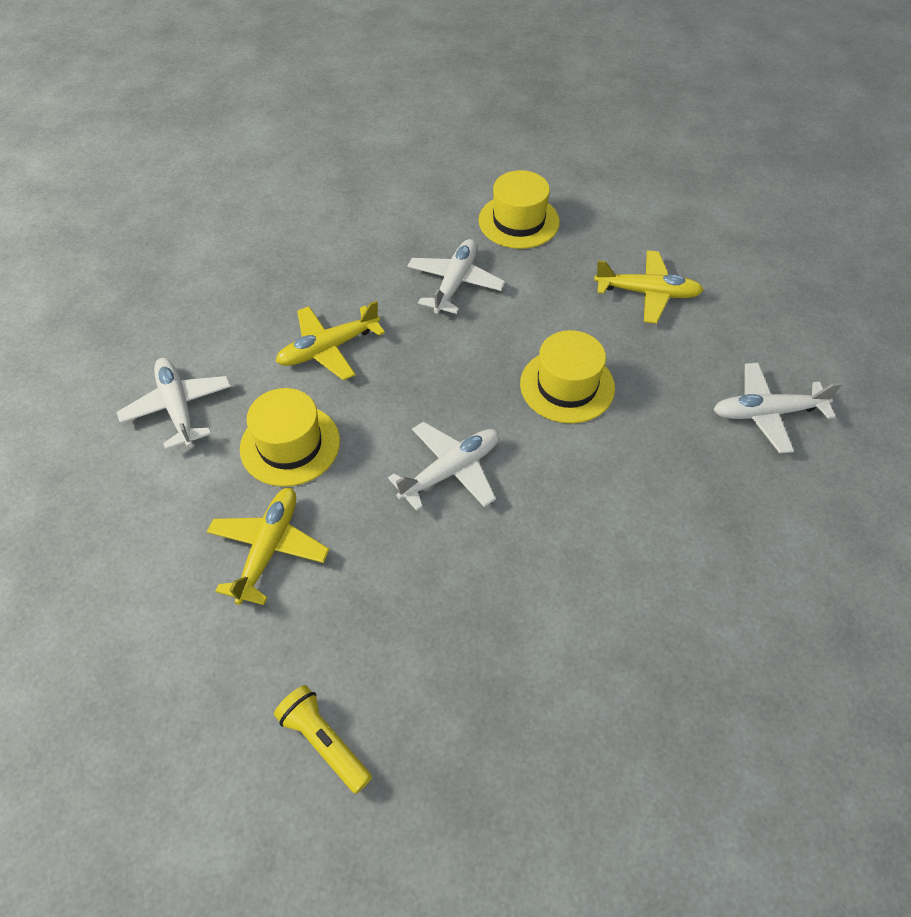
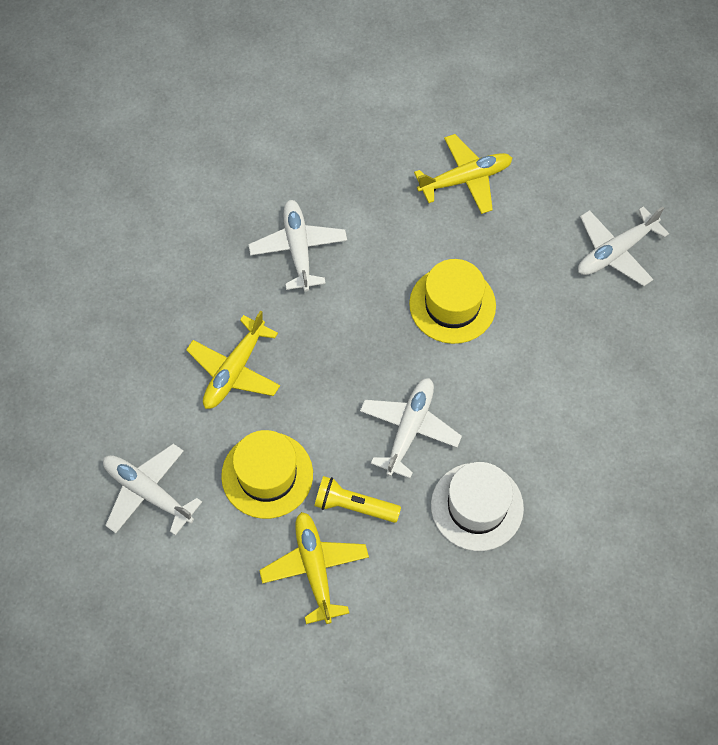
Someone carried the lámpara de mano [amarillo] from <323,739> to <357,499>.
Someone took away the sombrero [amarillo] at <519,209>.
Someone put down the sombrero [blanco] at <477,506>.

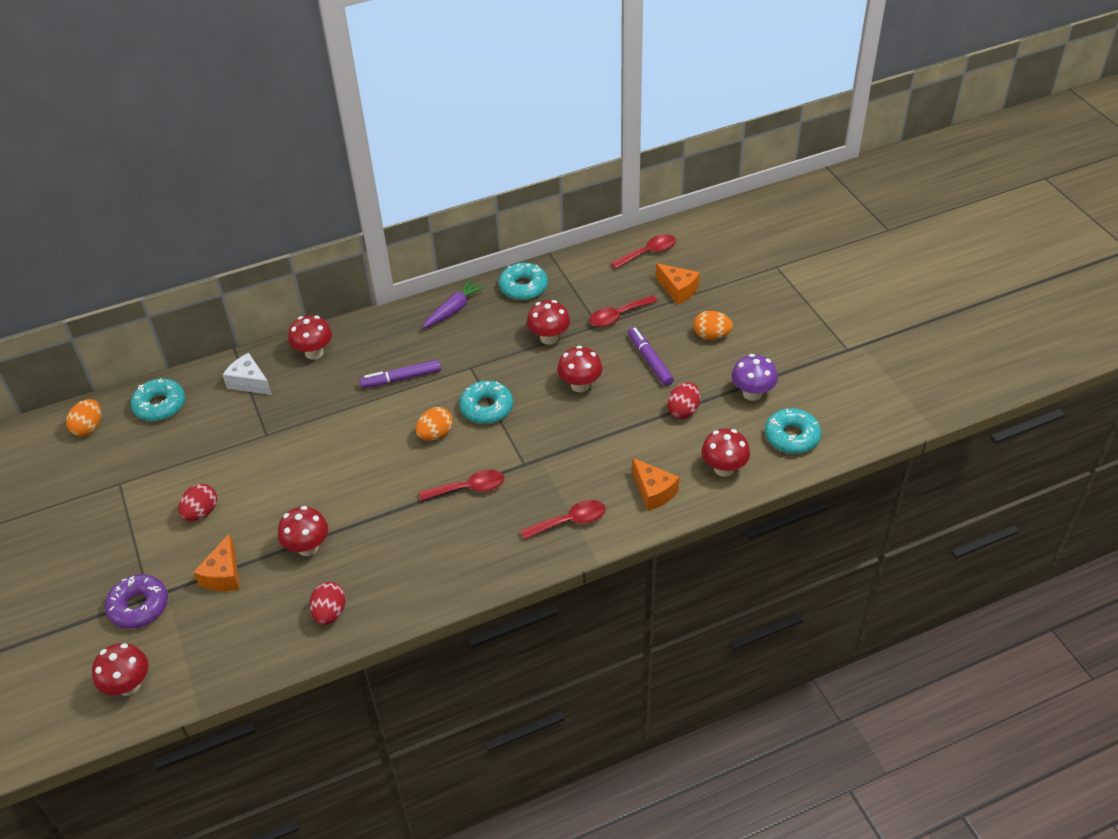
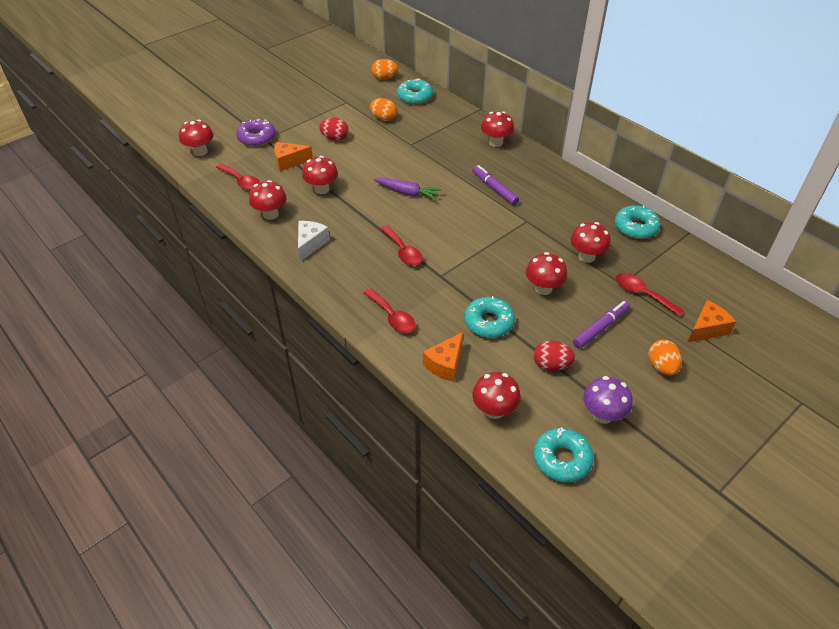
Someone carried the queso [blanco] from <247,374> to <314,241>.
Someone swapped the huevo [rojo] at <328,603> for the seta [rojo] at <268,200>.
Someone carried the huevo [naranja] from <434,424> to <383,109>.
Someone carried the zanahoria [morado] from <454,303> to <408,189>.
Someone carried the rosquilla [turquesa] from <486,402> to <489,317>.
Someone carried the cuchara [rojo] from <643,251> to <238,177>.
Someone rotated the queso [naranja] at <678,283> by 150 degrees counterclockwise.

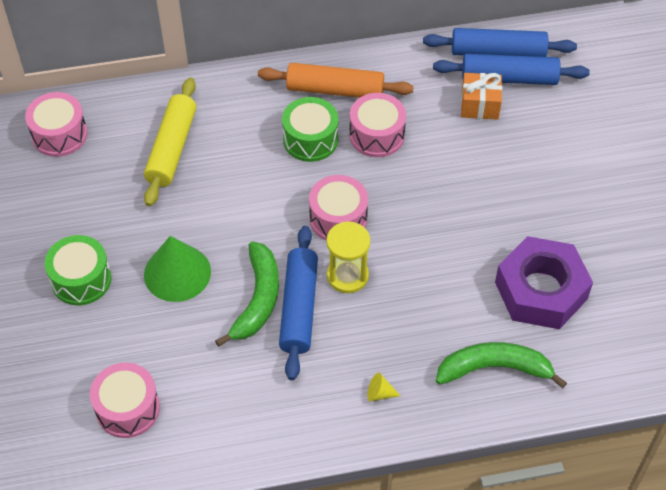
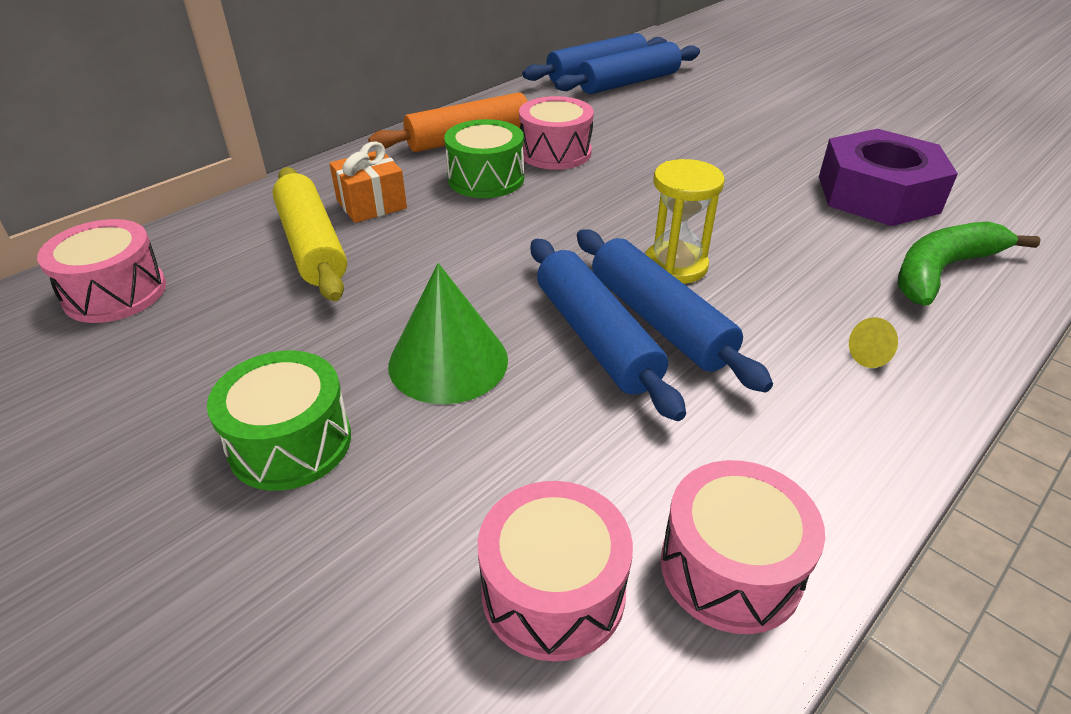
Someone swapped the plátano [verde] at <247,294> for the rodillo [azul] at <608,330>.
Someone carried the tambor [rosa] from <338,207> to <743,547>.
Someone carried the regalo [naranja] from <481,96> to <368,182>.

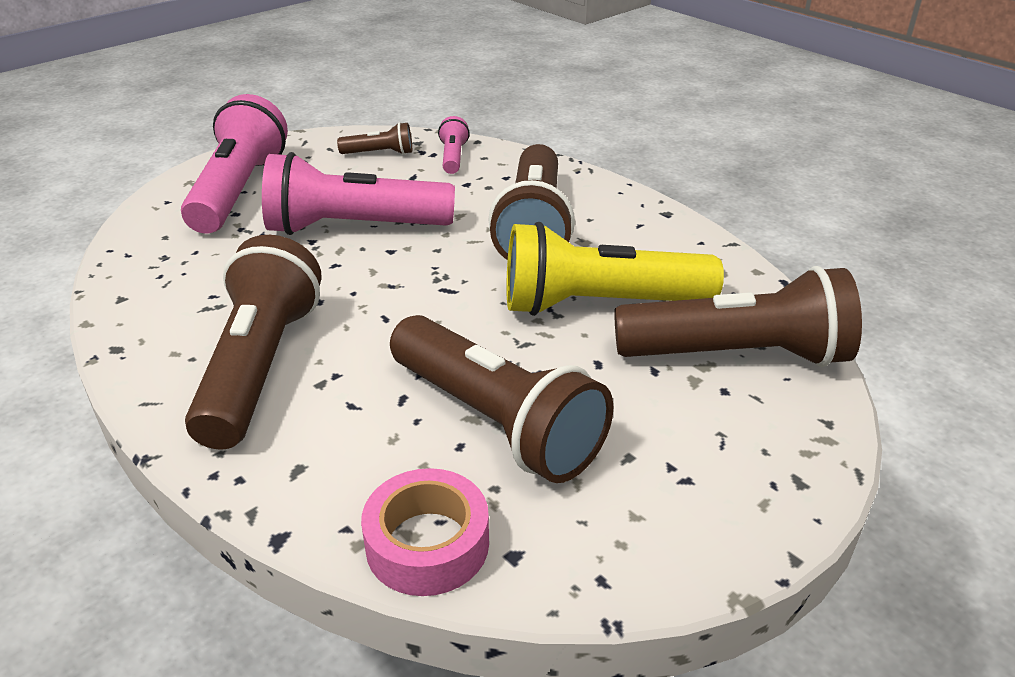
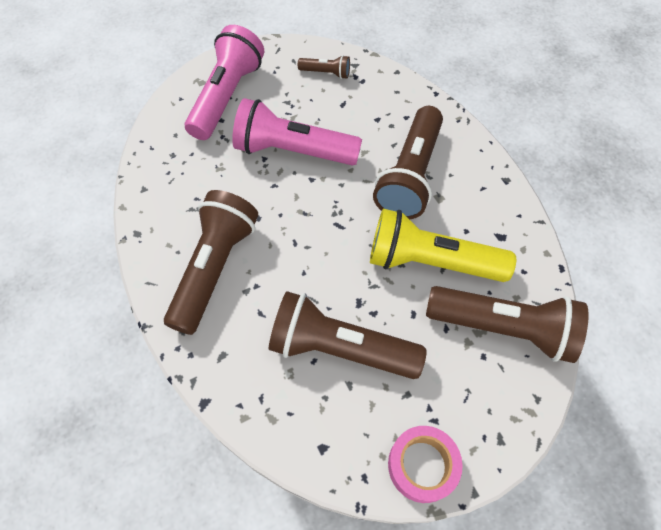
Someone carried the cinta adhesiva [rosa] from <425,532> to <425,464>.
Someone rotated the lámpara de mano [marrón] at <501,399> by 135 degrees clockwise.
Someone took away the lámpara de mano [rosa] at <454,145>.

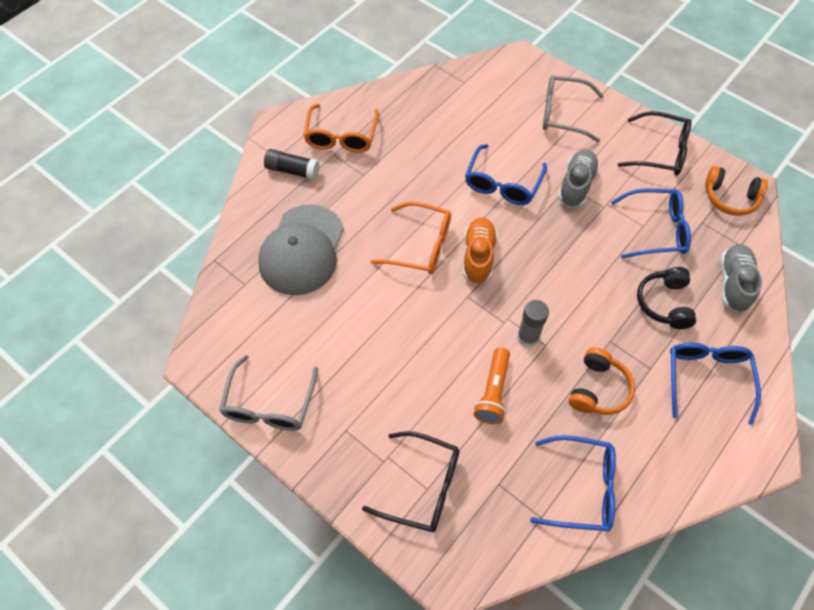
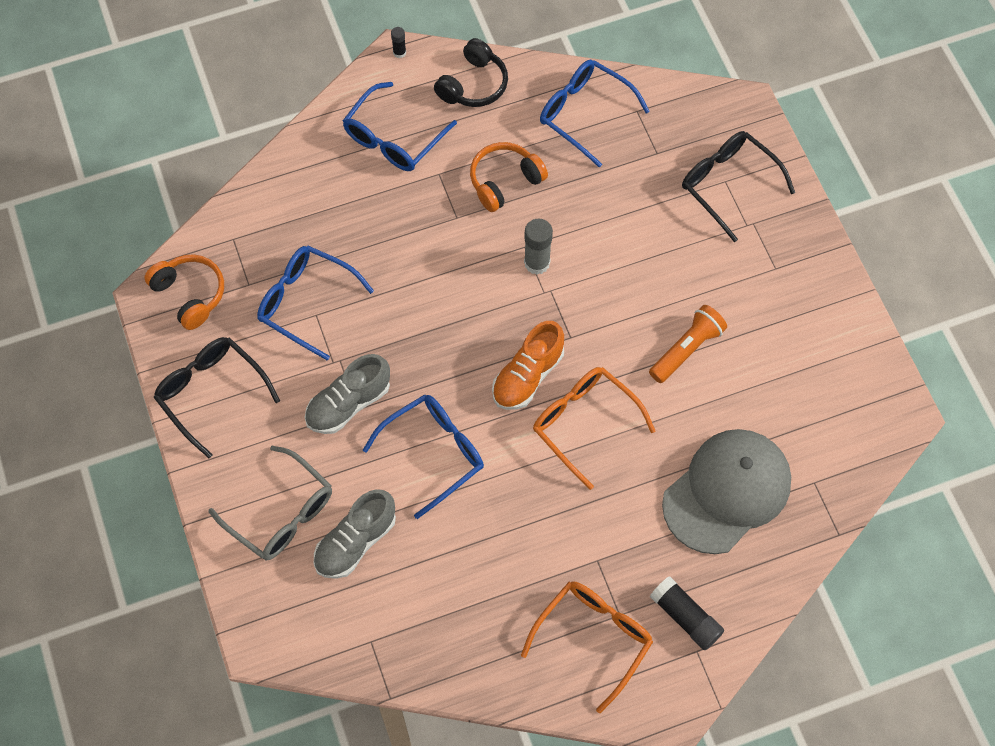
Someone took away the gafas [gris] at <268,393>.
Someone carried the lámpara de mano [naranja] from <492,386> to <688,344>.
Someone carried the auriculares [negro] from <666,298> to <471,72>.
Someone carried the zapato [gris] from <741,278> to <355,534>.
Someone put down the barra de pegamento [negro] at <398,42>.

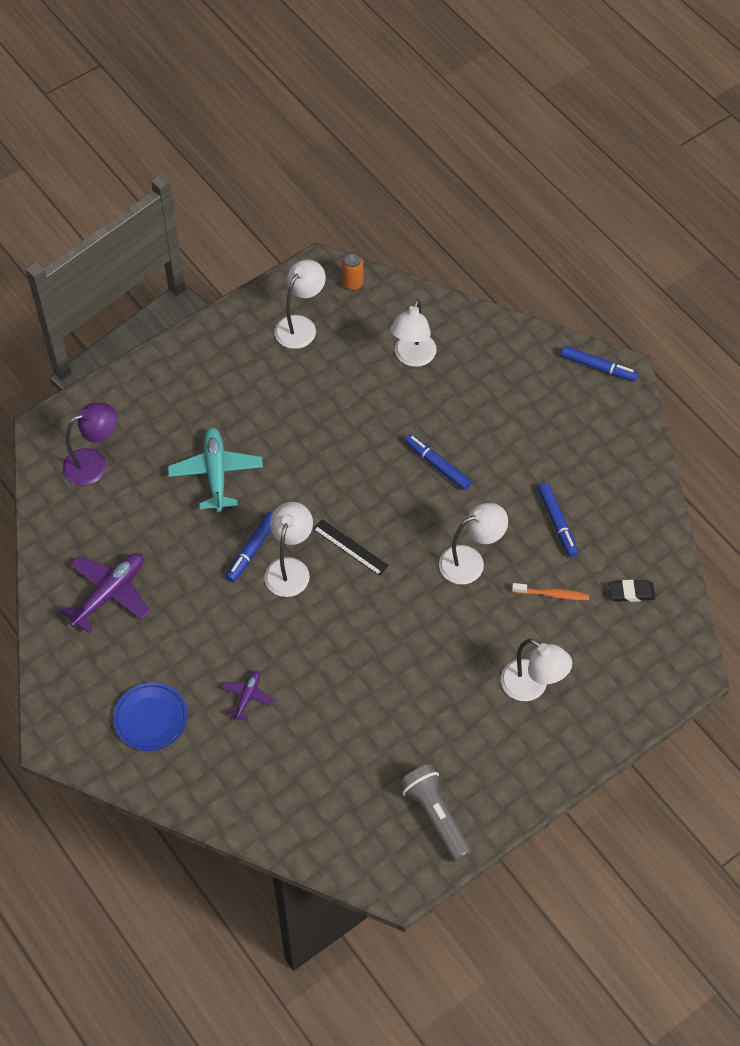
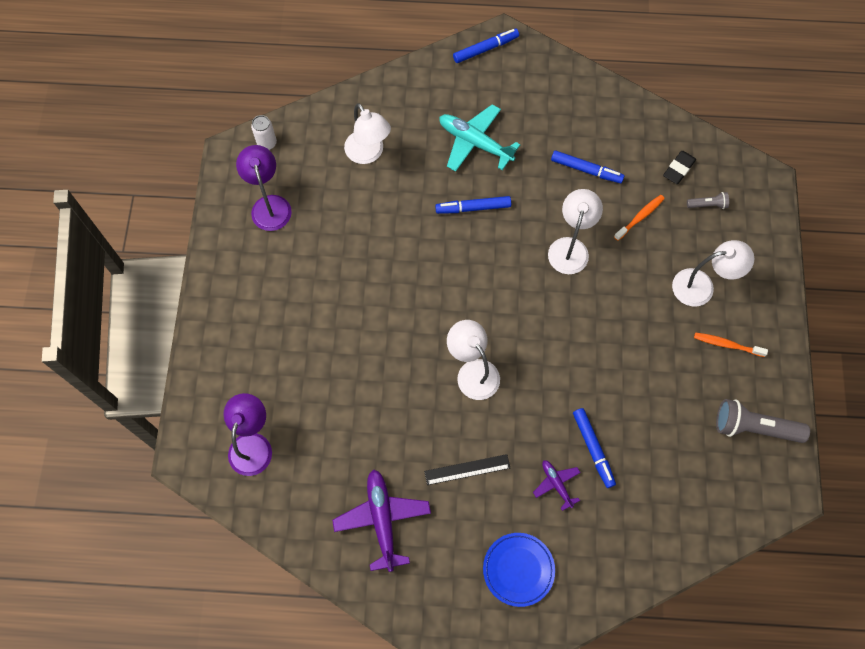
Someone carried the avión [turquesa] from <215,469> to <479,138>.
Someone carried the rotulador [azul] from <249,547> to <594,448>.
Someone repainted the lámpara [blanco] at <300,304>, which became the lámpara [morado] at <264,188>.
Someone carried the regla [negro] from <351,547> to <467,469>.
Someone repainted the lata [naranja] at <352,271>, which became the lata [blanco] at <264,132>.
Someone put down the lámpara de mano [gris] at <708,200>.
Someone put down the cepillo de dientes [naranja] at <731,344>.

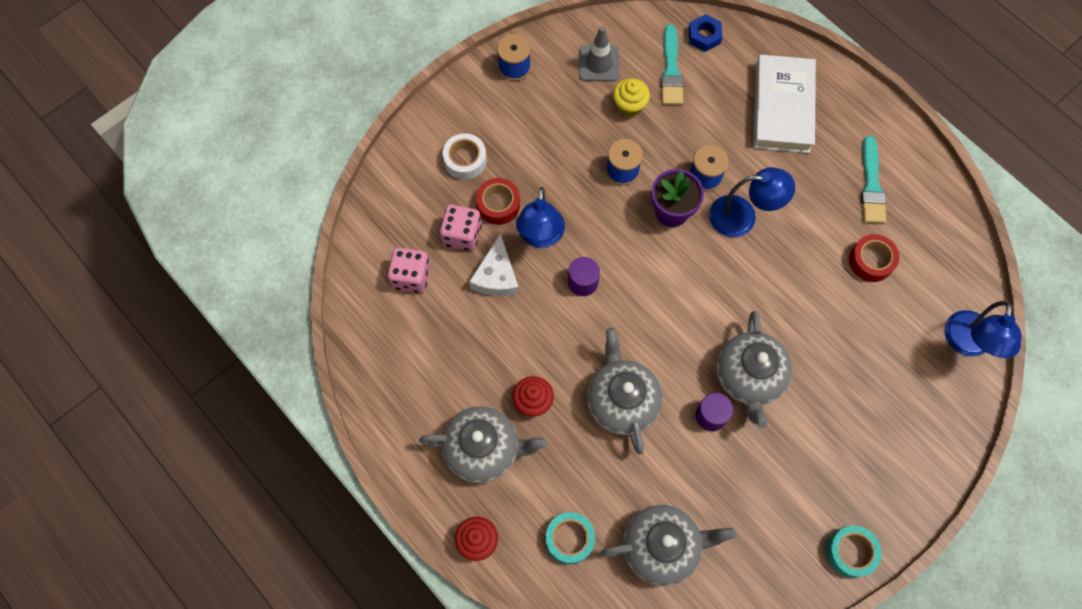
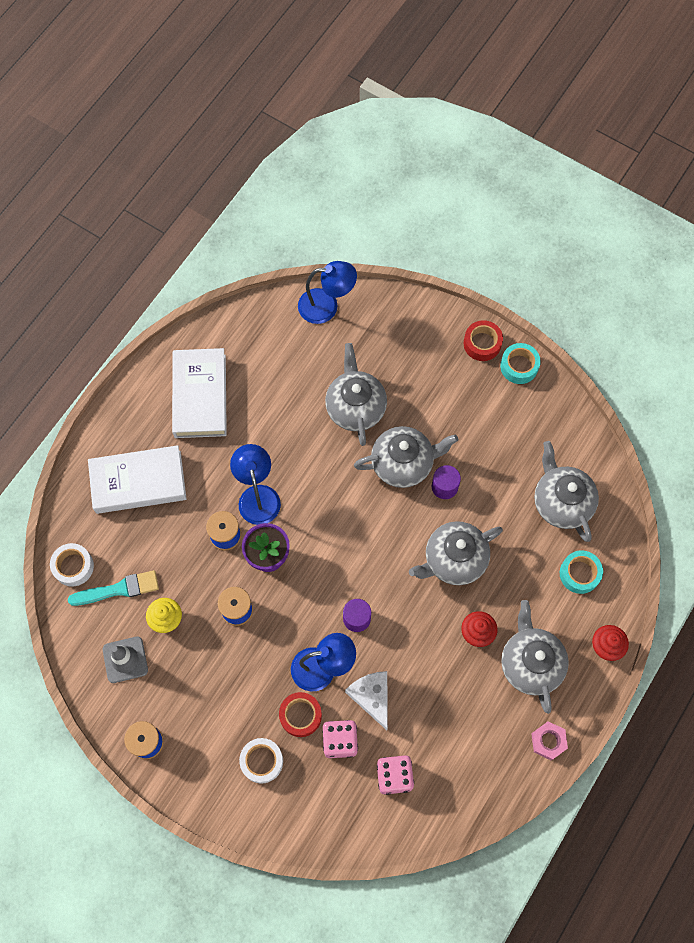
Someone rotated the queso [blanco] at <494,264> by 105 degrees counterclockwise.
Someone swapped the tuerca [azul] at <705,33> for the cinta adhesiva [blanco] at <72,565>.
Someone carried the cinta adhesiva [rojo] from <874,258> to <483,340>.
Someone swapped the pincel [turquesa] at <873,179> for the libro [blanco] at <199,393>.
Someone put down the tetera [gris] at <356,394>.
Someone put down the tuerca [rosa] at <549,741>.

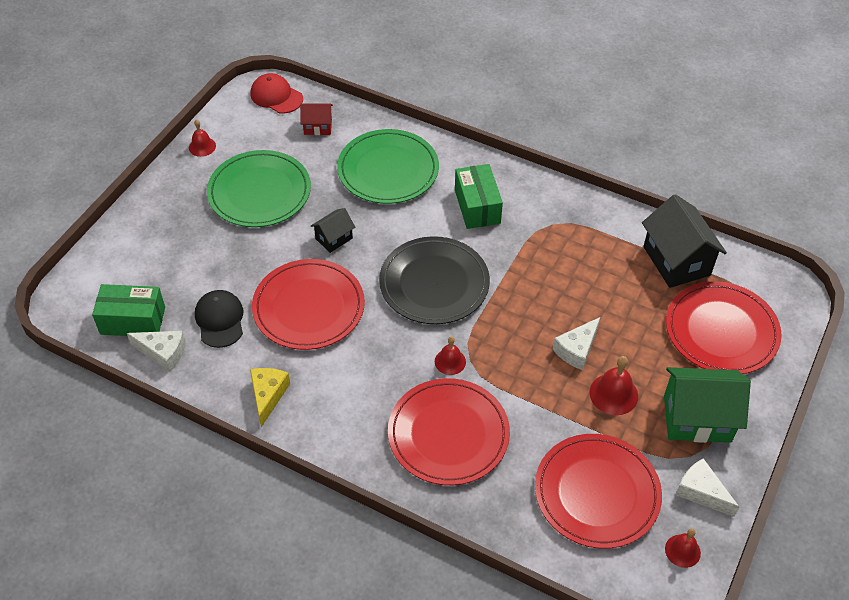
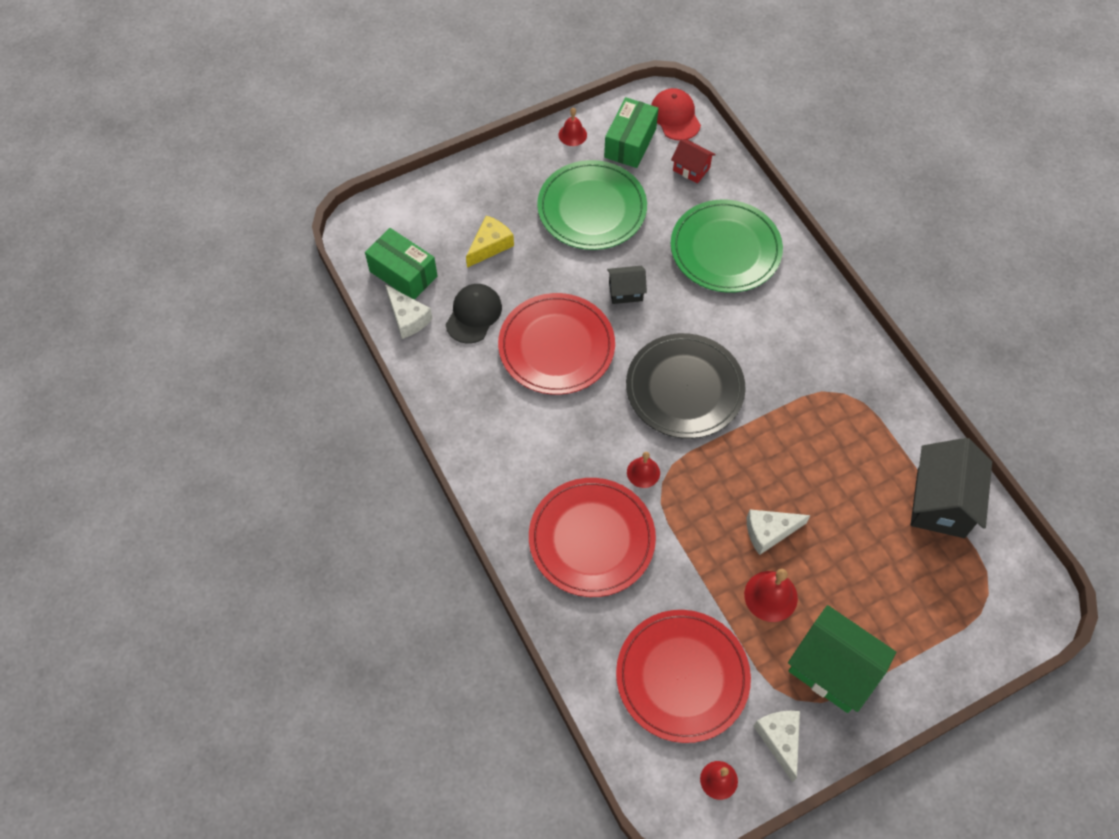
Someone carried the queso [amarillo] from <270,397> to <490,241>.
Someone carried the caja [verde] from <479,196> to <631,132>.
Someone took away the plato [rojo] at <724,327>.

